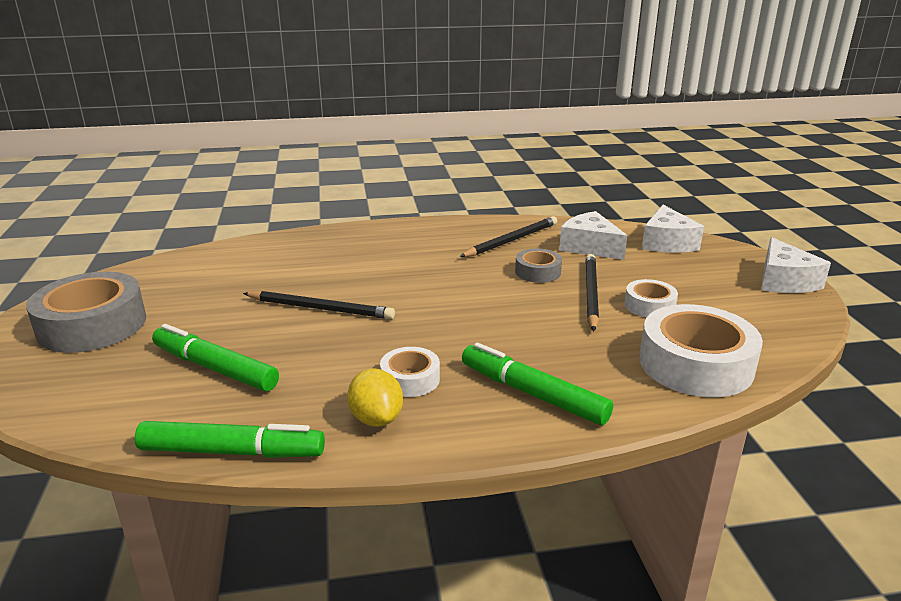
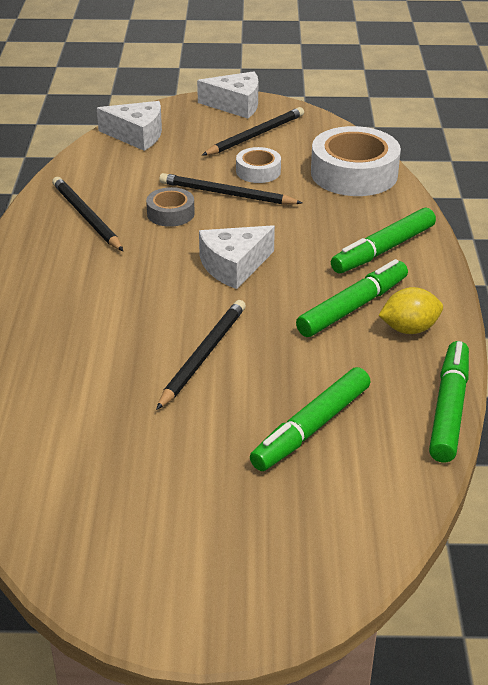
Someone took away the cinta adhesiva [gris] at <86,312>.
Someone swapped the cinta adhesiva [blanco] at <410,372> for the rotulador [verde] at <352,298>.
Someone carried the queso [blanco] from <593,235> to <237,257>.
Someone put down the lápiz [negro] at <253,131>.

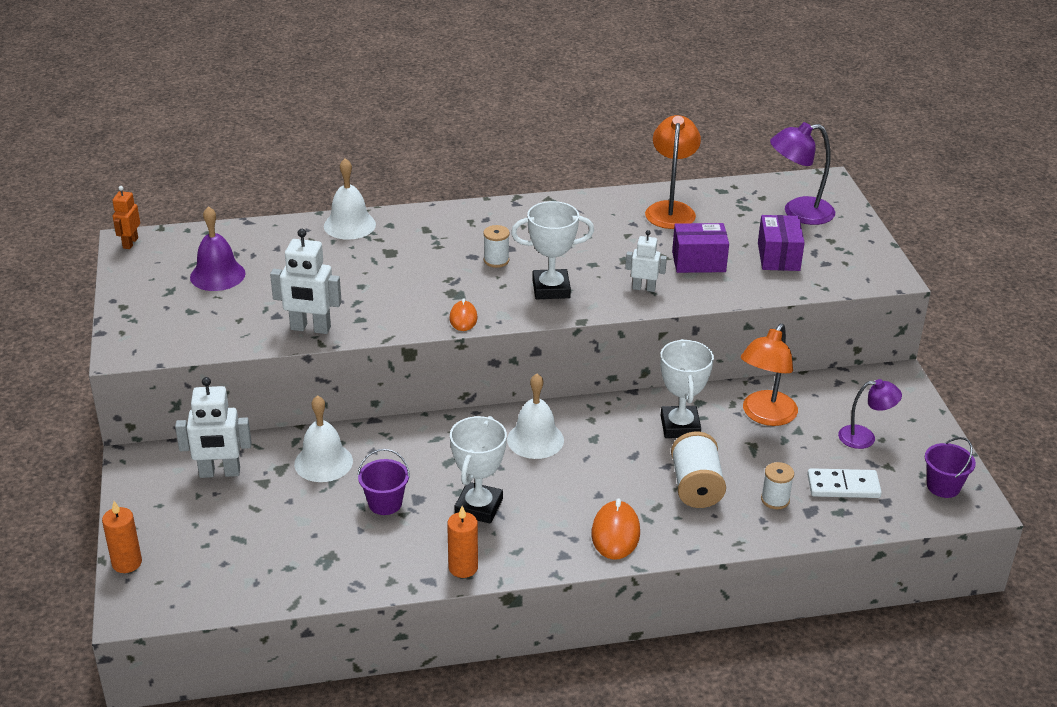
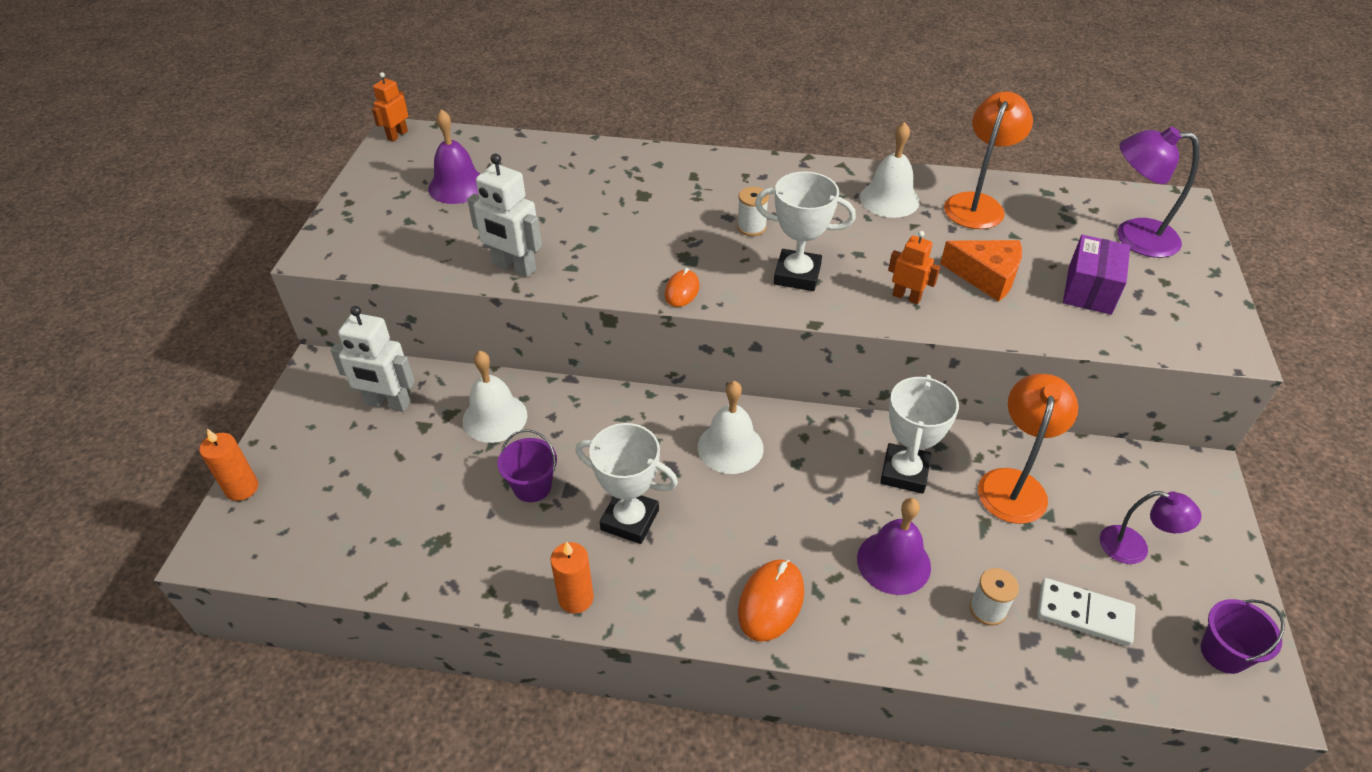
Someone carried the campana [blanco] from <350,199> to <890,170>.
Someone rotated the trofeo [blanco] at <478,470> by 75 degrees clockwise.
Someone repainted the robot [blanco] at <646,261>, which became the robot [naranja] at <914,267>.
Someone swapped the carrete [blanco] at <698,470> for the campana [morado] at <894,546>.
Someone swapped the caja [morado] at <700,248> for the queso [naranja] at <981,271>.
Someone rotated the lámpara [naranja] at <769,375> by 150 degrees clockwise.

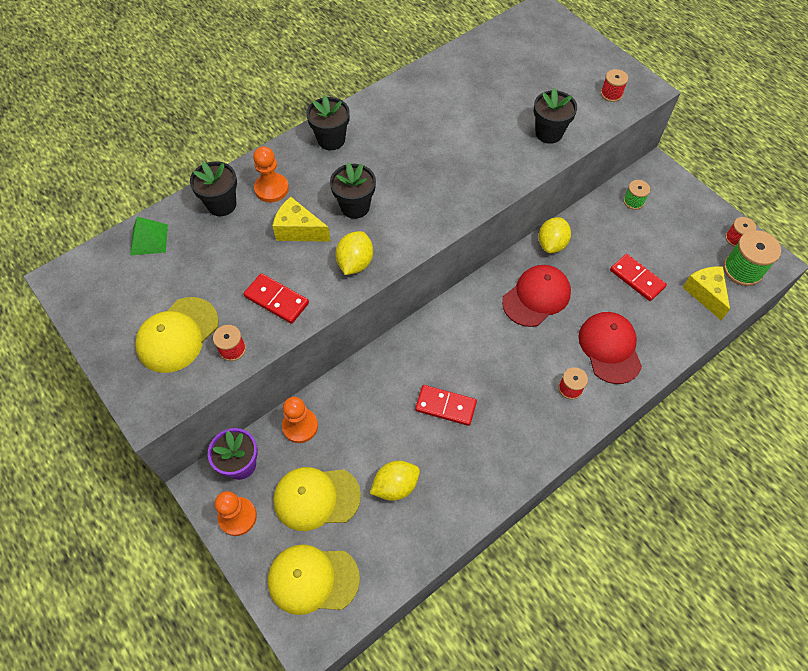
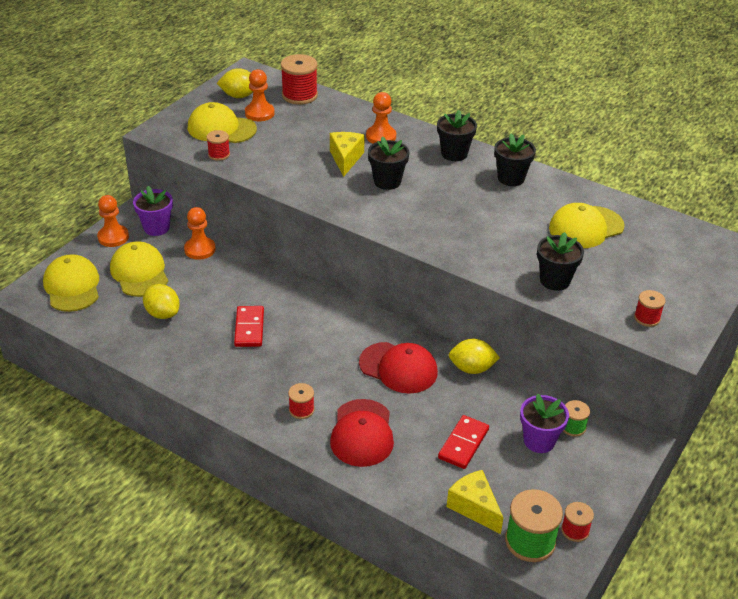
Someone swapped the pirámide [verde] at <149,236> for the carrete [rojo] at <299,79>.
Someone carried the maceta [negro] from <213,188> to <515,160>.
Someone took away the ficha de dominó [rojo] at <276,298>.
Someone carried the limón [amarillo] from <354,253> to <235,83>.
Someone rotated the gorra [rojo] at <610,348> by 120 degrees clockwise.
Someone rotated the queso [amarillo] at <706,293> by 90 degrees counterclockwise.
Someone put down the peón [naranja] at <260,95>.
Someone put down the maceta [morado] at <544,423>.
Someone put down the gorra [amarillo] at <586,225>.

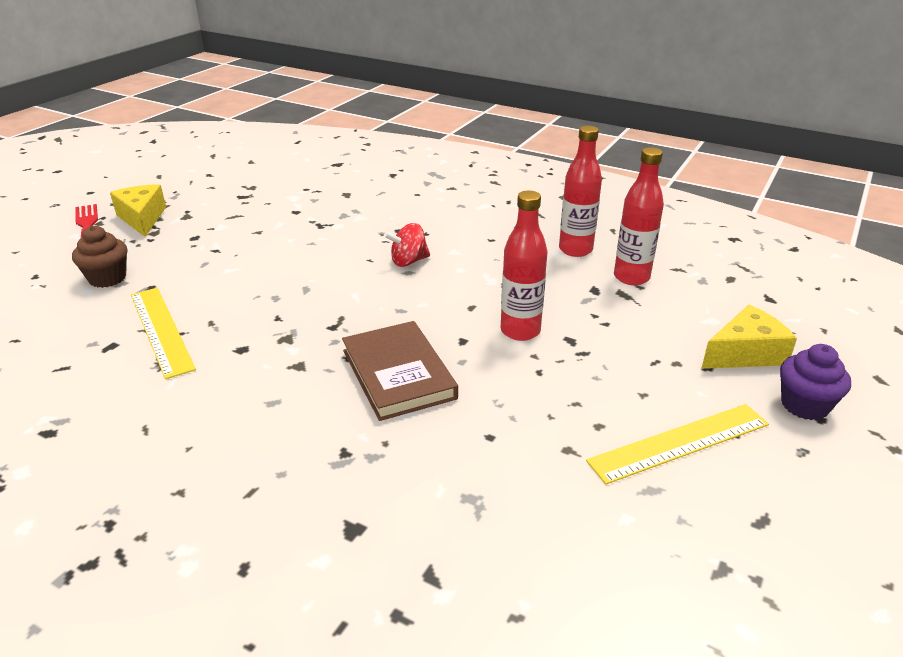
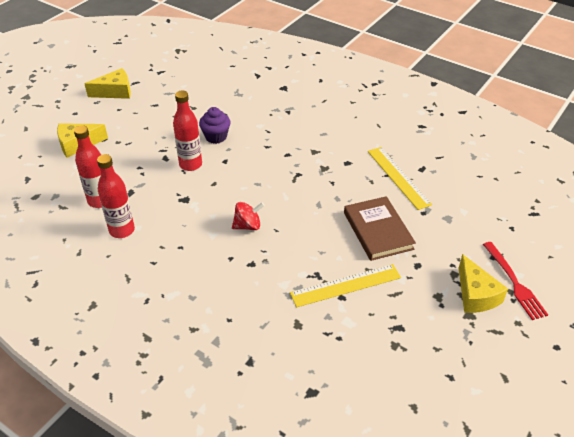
Someone took away the magdalena [marrón] at <99,257>.
Someone carried the libro [marrón] from <400,371> to <380,228>.
Someone carried the regla [amarillo] from <677,444> to <345,285>.
Someone carried the magdalena [morado] from <815,382> to <215,125>.
Someone put down the queso [amarillo] at <107,83>.

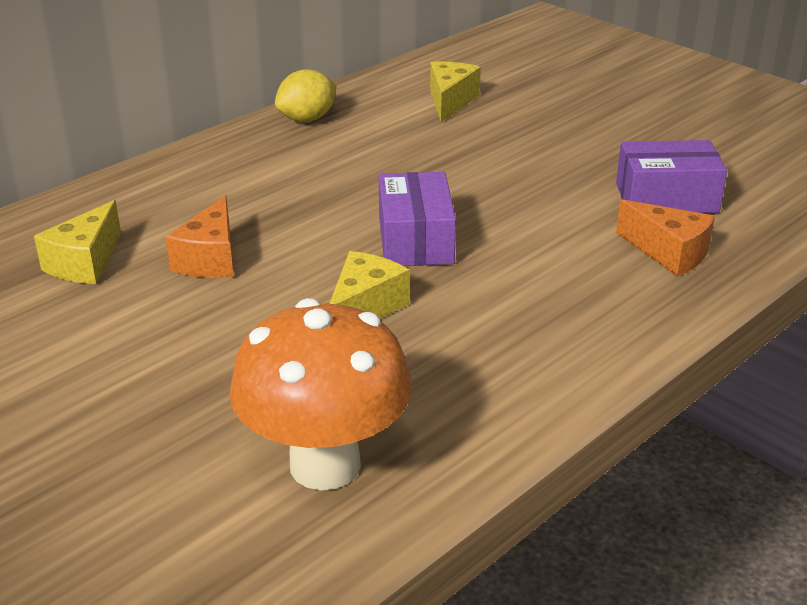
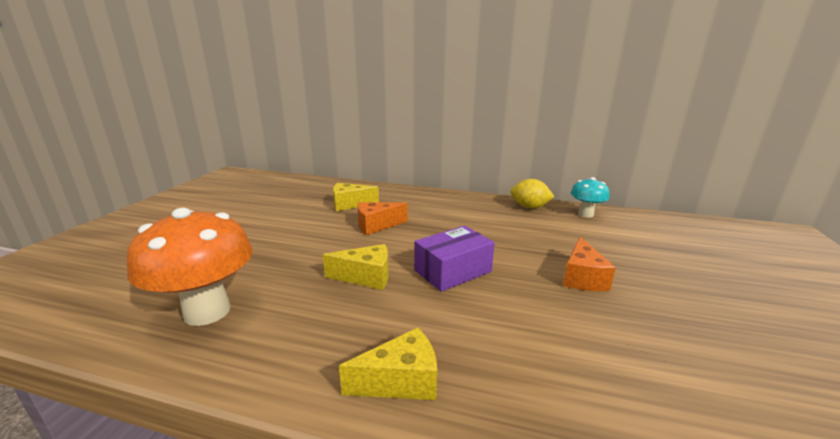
Someone carried the queso [amarillo] from <455,92> to <388,364>.
Someone took away the caja [morado] at <671,176>.
Someone carried the queso [naranja] from <665,237> to <589,264>.
Someone put down the seta [turquesa] at <590,197>.

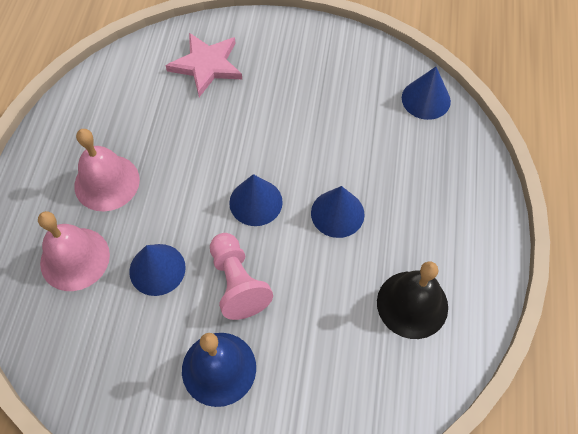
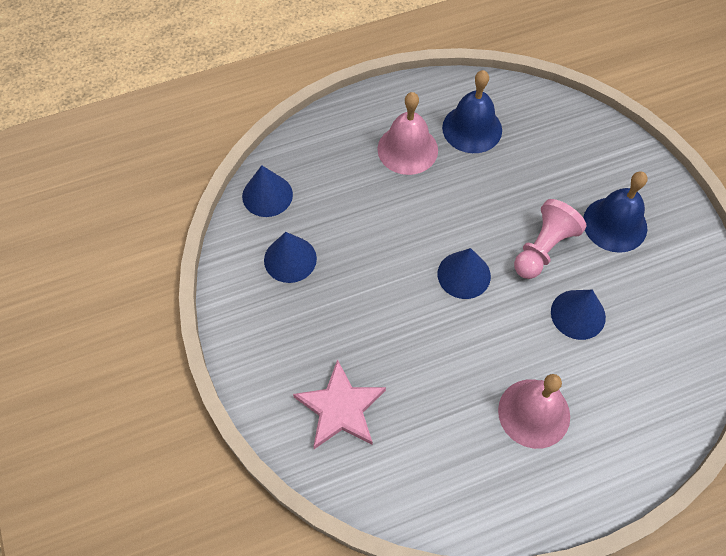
Someone carried the campana [rosa] from <74,251> to <407,133>.
Someone carried the cono [azul] from <338,212> to <290,257>.
Someone repainted the campana [negro] at <412,300>, which became the campana [azul] at <472,111>.

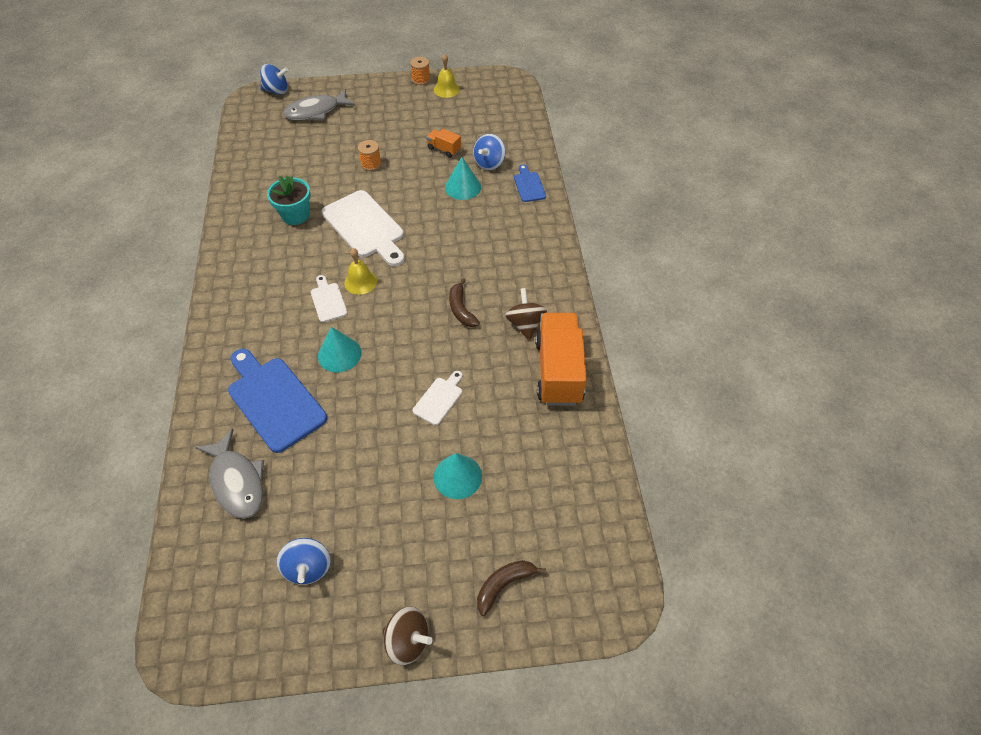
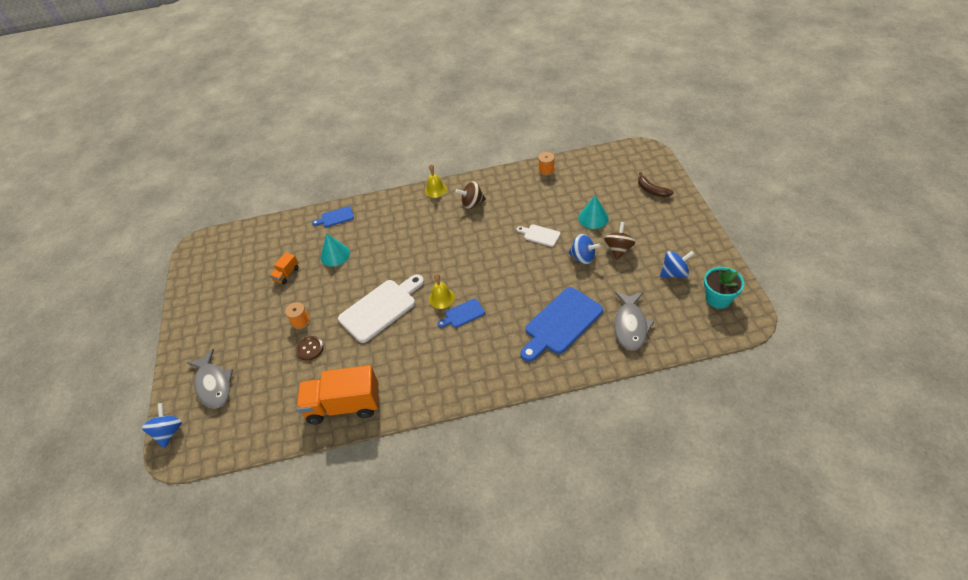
Someone rotated the pez [gris] at <229,474> by 135 degrees clockwise.
Someone carried the maceta [turquesa] from <289,200> to <724,288>.
Someone repainted the tabla de cortar [blanco] at <329,298>, which became the tabla de cortar [azul] at <461,313>.
Someone took away the cono [turquesa] at <340,349>.
Someone carried the peonza [marrón] from <408,636> to <620,241>.
Someone carried the carrete [naranja] from <420,71> to <546,164>.
Someone carried the campana [amarillo] from <447,76> to <436,181>.
Someone took away the plátano [marrón] at <464,302>.
Someone carried the peonza [azul] from <489,152> to <585,249>.
Someone carried the camión [naranja] from <561,359> to <338,394>.
Someone put down the botón [marrón] at <310,348>.

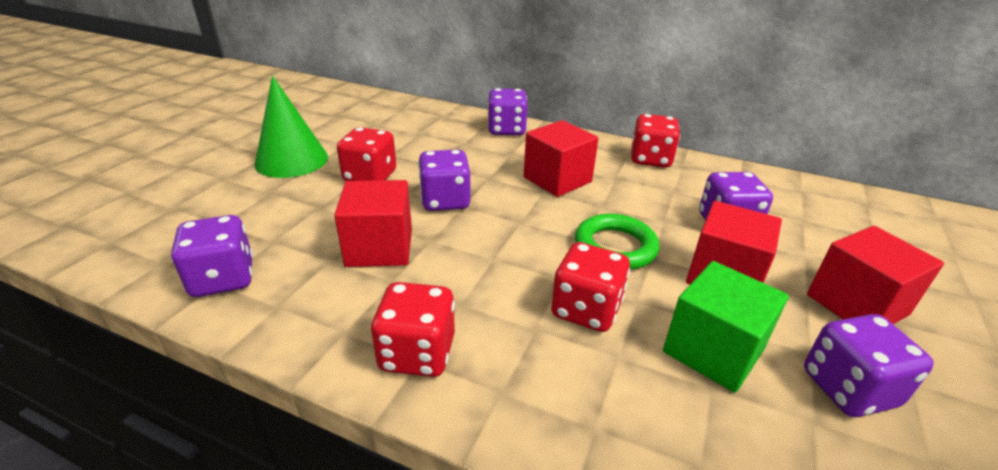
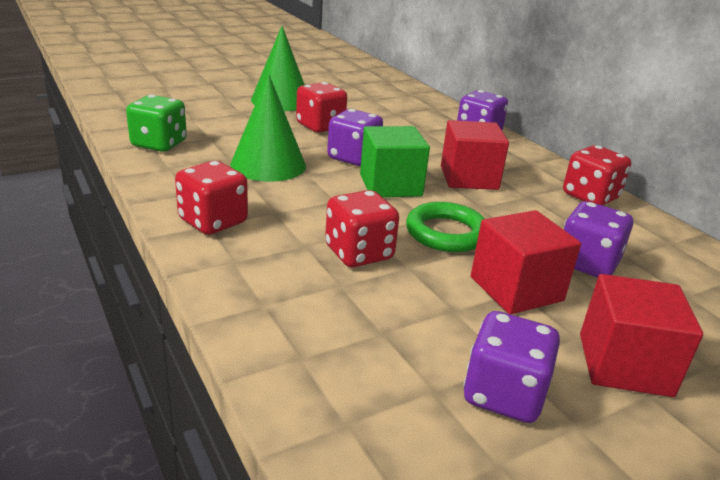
Someone repainted the dado [morado] at <212,256>, which became the dado [verde] at <156,123>.
Someone swapped the cubo [rojo] at <373,223> for the cono [verde] at <268,128>.
Someone carried the cubo [verde] from <726,327> to <395,161>.

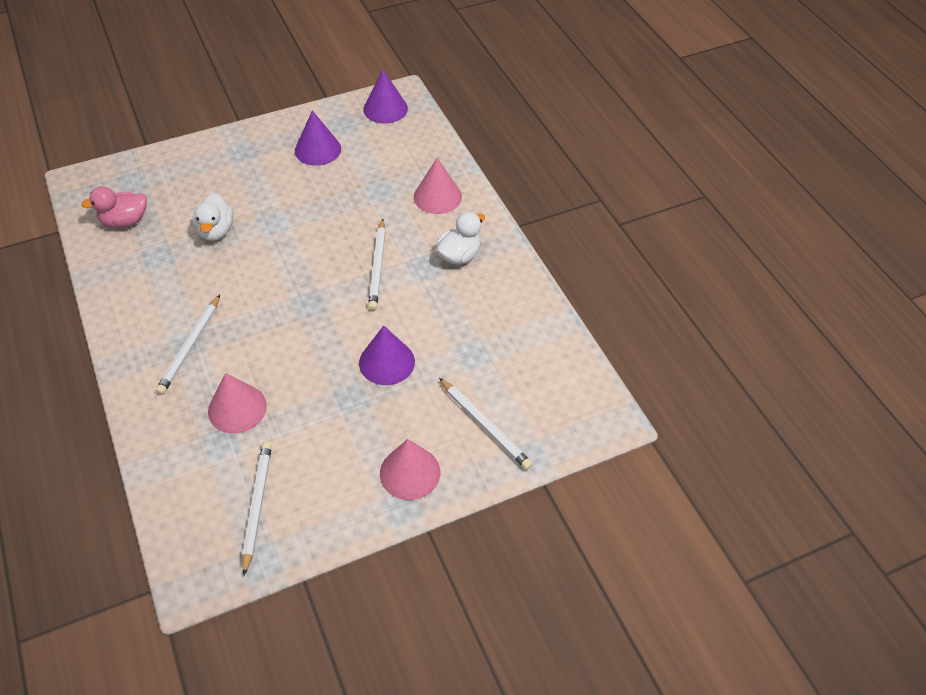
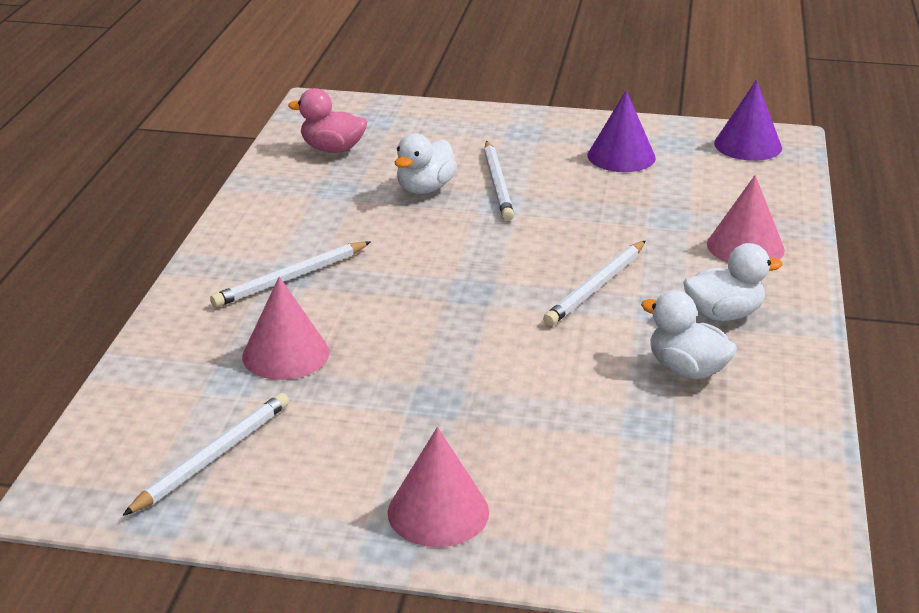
Someone took away the cono [morado] at <387,355>.
Someone carried the lápiz [blanco] from <486,424> to <499,181>.
Someone put down the pato [blanco] at <689,334>.

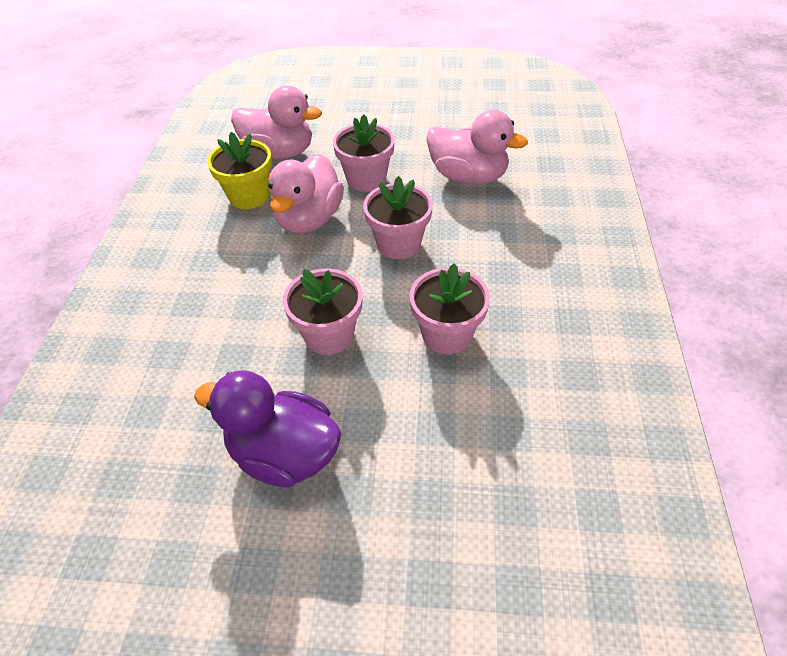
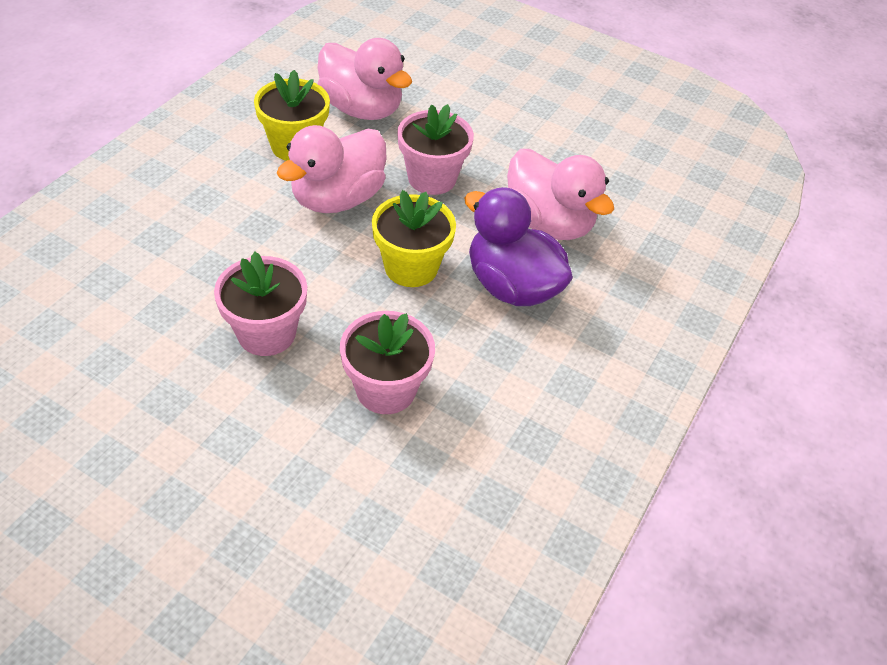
Someone carried the pato [morado] from <268,429> to <518,246>.
Someone repainted the maceta [rosa] at <398,217>, which became the maceta [amarillo] at <414,238>.

